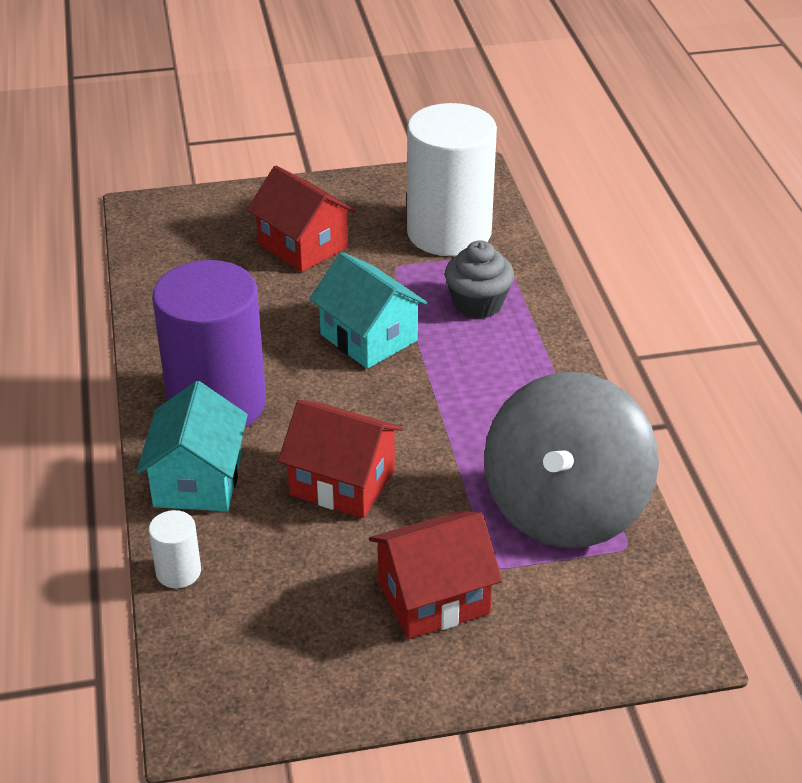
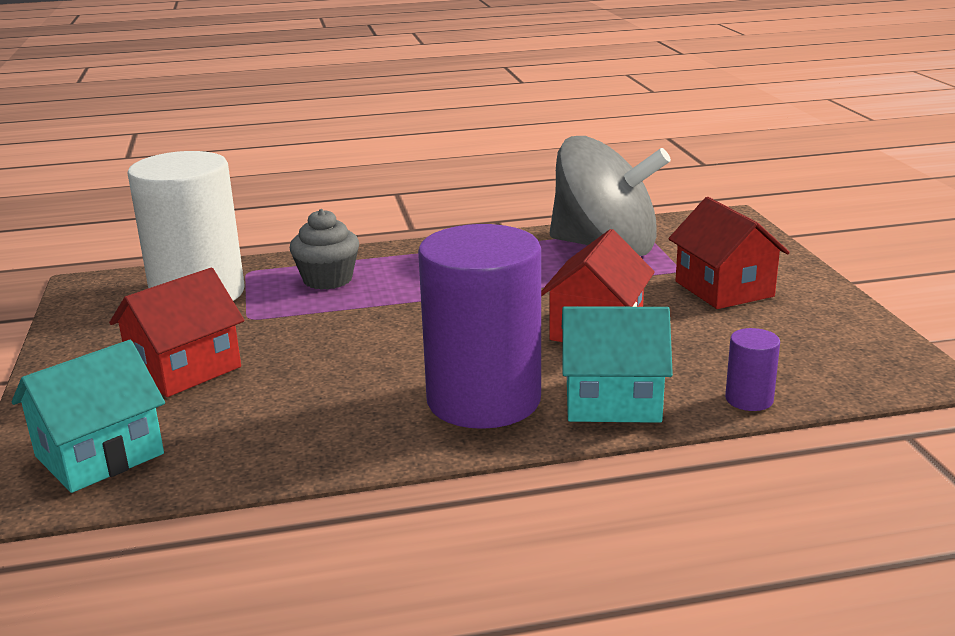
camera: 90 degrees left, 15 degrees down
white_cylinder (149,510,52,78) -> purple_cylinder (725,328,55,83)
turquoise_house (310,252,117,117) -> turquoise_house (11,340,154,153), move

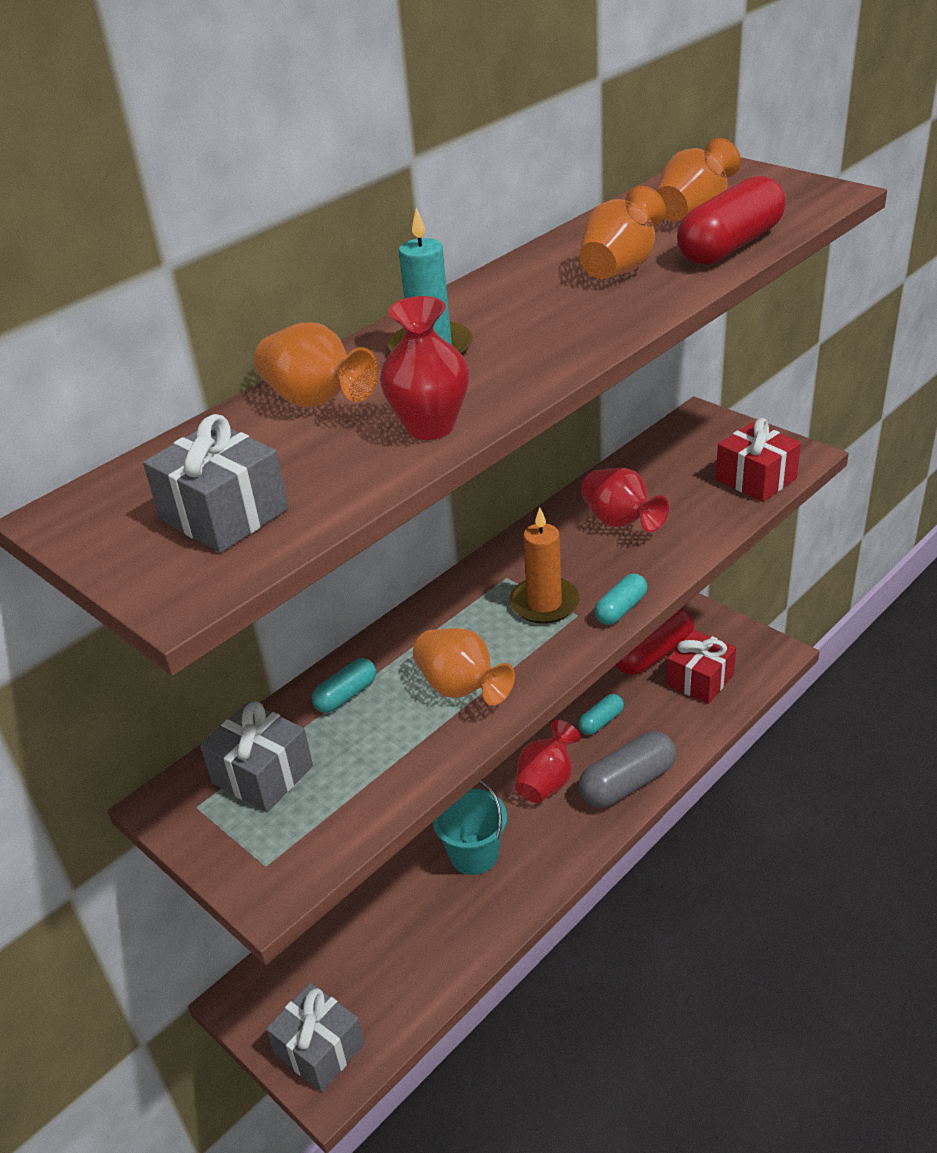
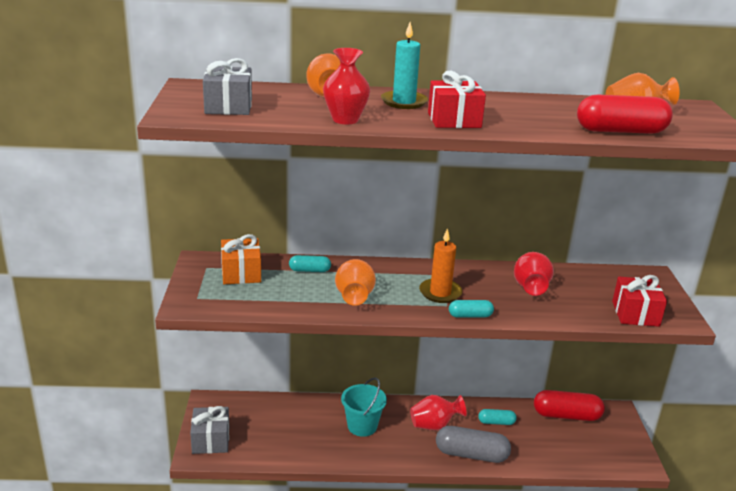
camera: 40 degrees right, 10 degrees down
grey_gift (200,701,113,111) -> orange_gift (221,234,40,50)
orange_vase (579,186,87,93) -> none
red_gift (666,630,70,74) -> red_gift (428,71,58,57), move

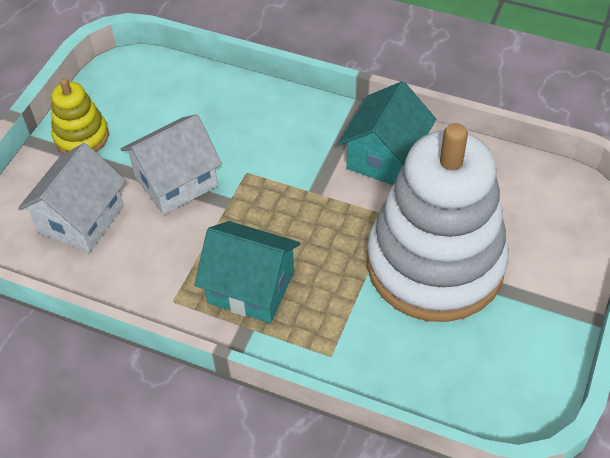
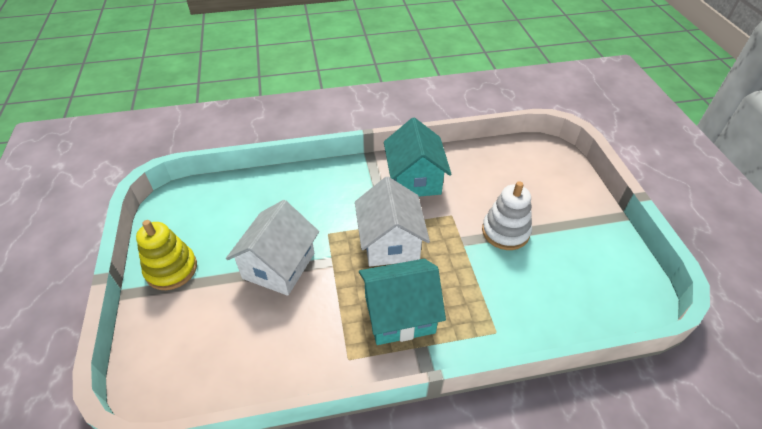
camera: 35 degrees left, 5 degrees down
white_house (18,143,108,110) -> white_house (355,177,75,89), move
white_stacking_toy (367,123,142,199) -> white_stacking_toy (482,181,50,69), x0.45

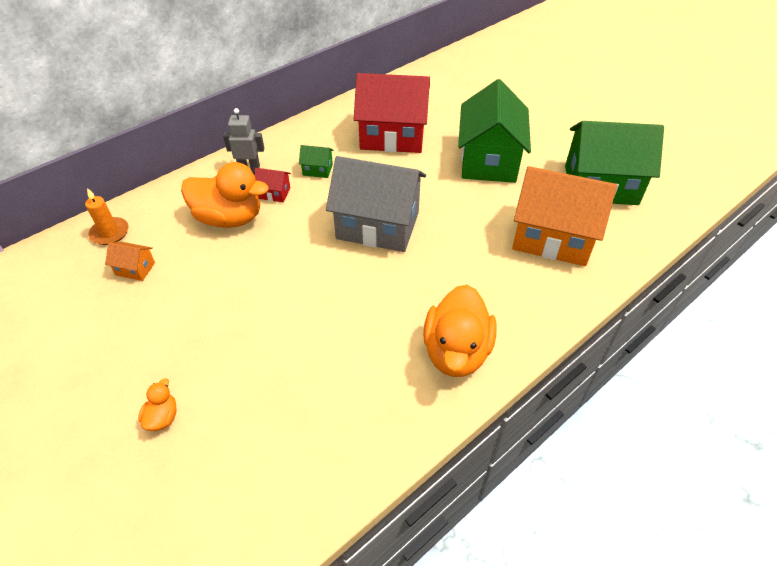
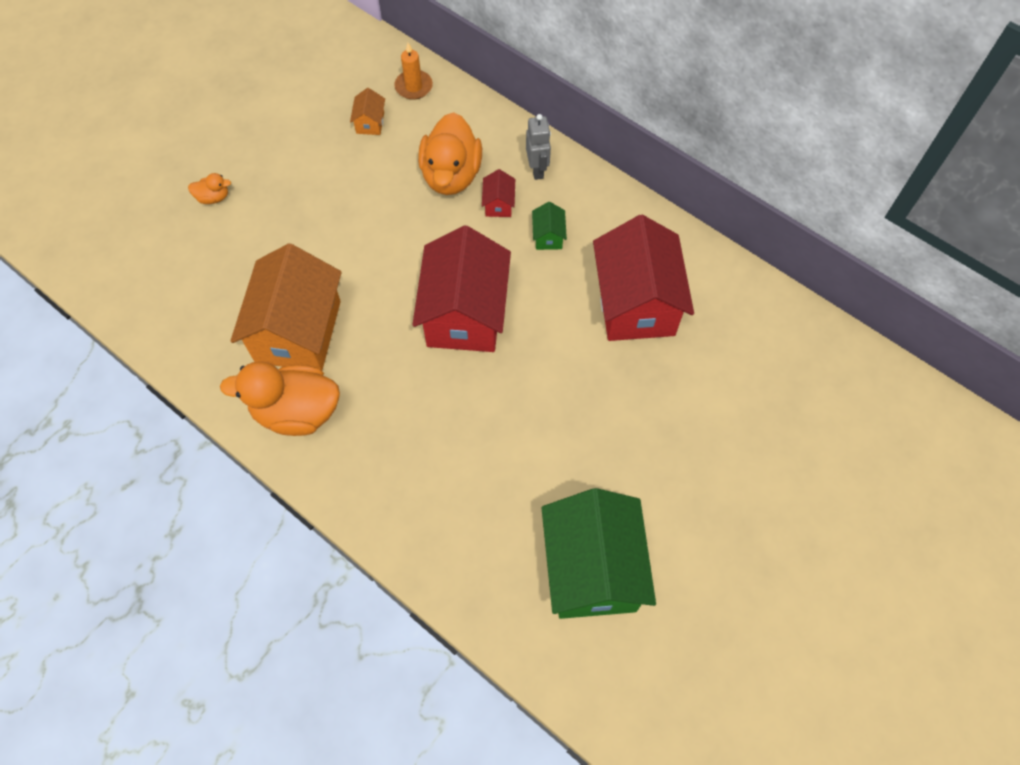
camera: 80 degrees right, 15 degrees up
grey_house (326,156,100,96) -> red_house (412,226,99,126)
green_house (458,79,73,104) -> none
orange_house (512,166,105,100) -> orange_house (230,244,112,127), move

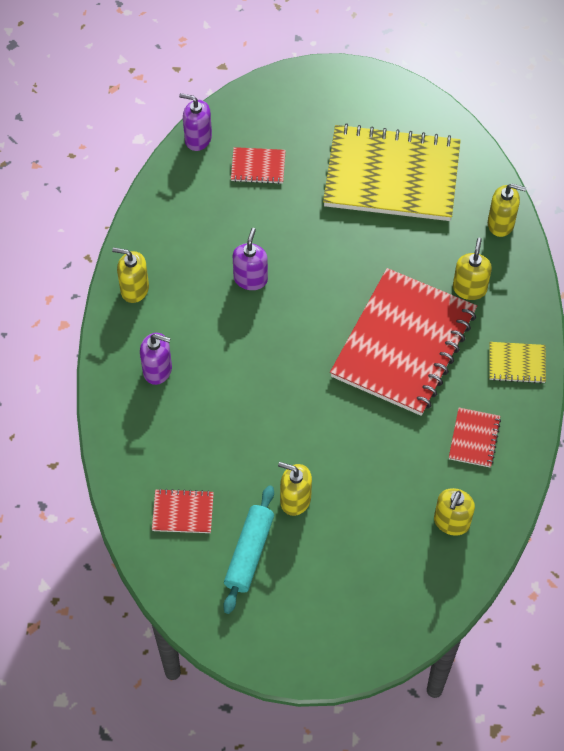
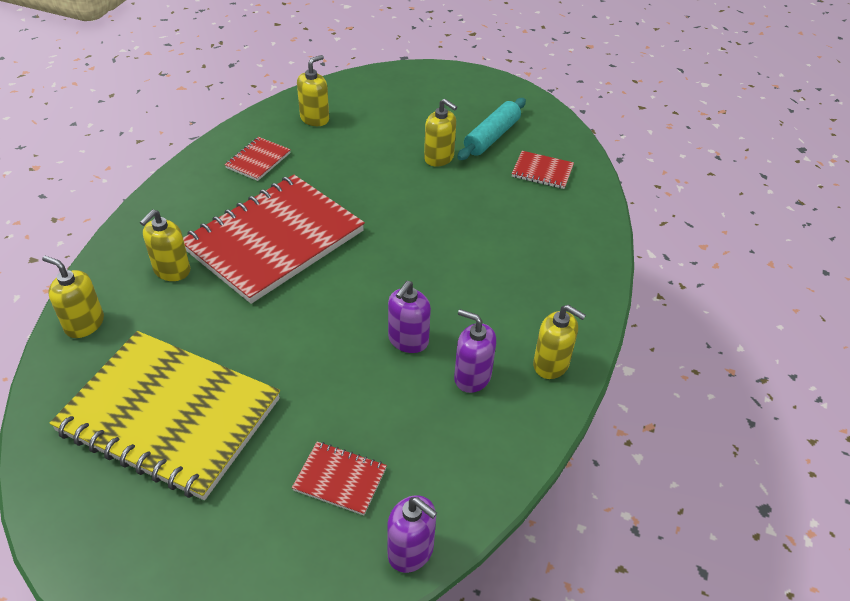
camera: 165 degrees left, 15 degrees down
purple_soap_dispenser (140,333,32,52) -> purple_soap_dispenser (454,309,42,84), move
yellow_notebook (489,342,57,42) -> none

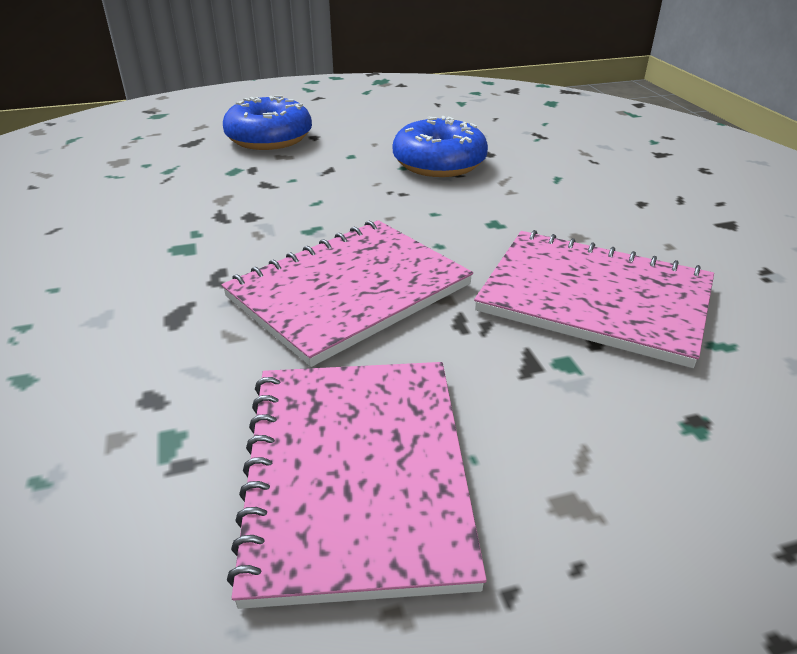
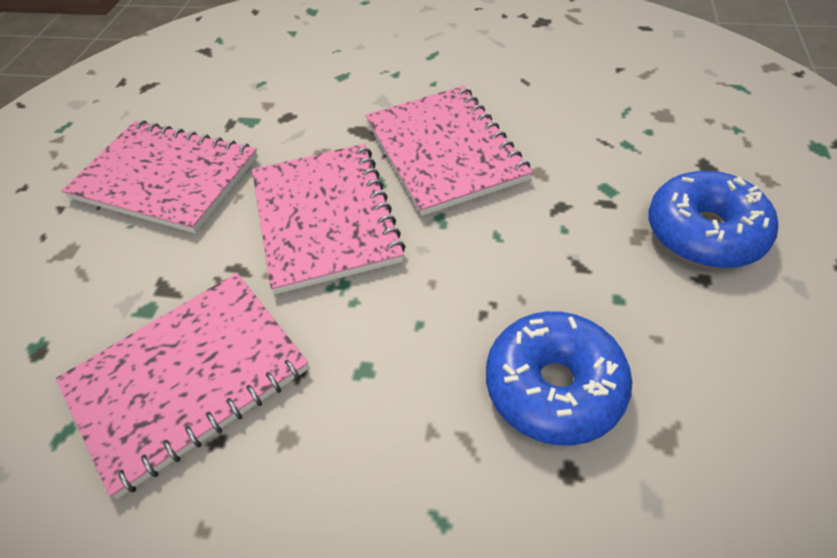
camera: 120 degrees right, 15 degrees up
none -> pink_notebook (365,86,168,130)

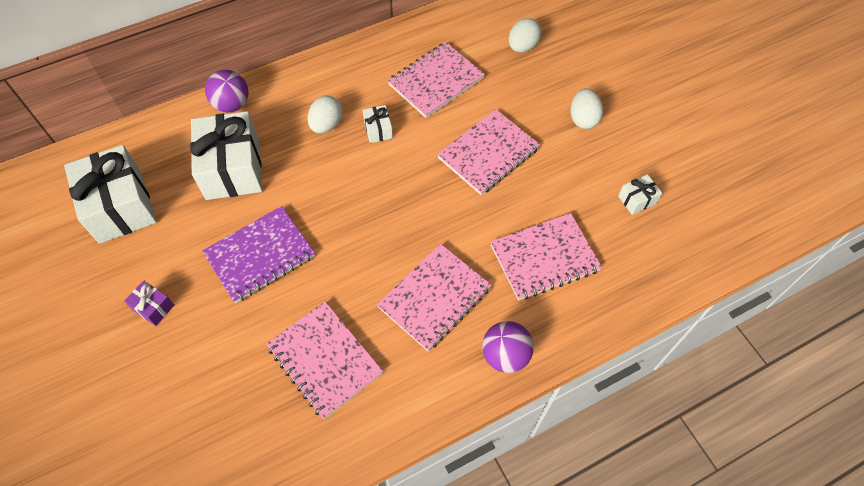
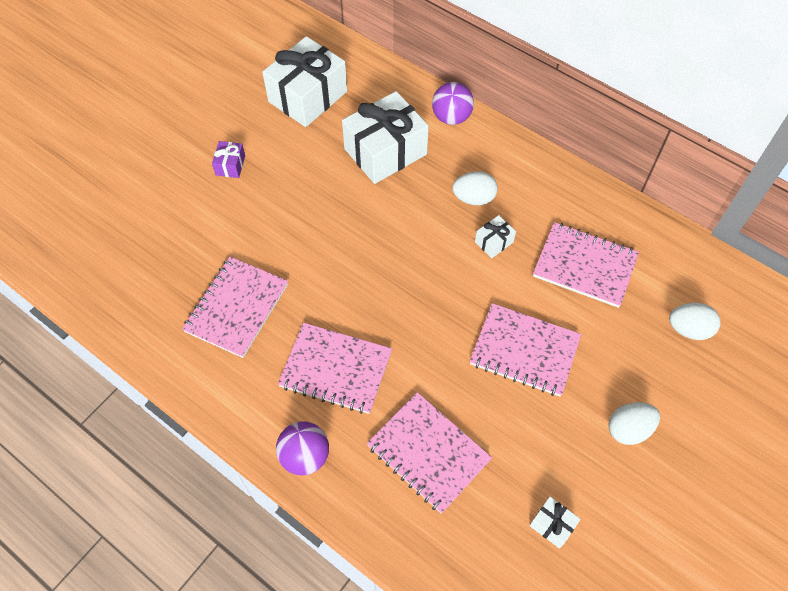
camera: 65 degrees right, 0 degrees up
purple_notebook (202,206,113,97) -> none

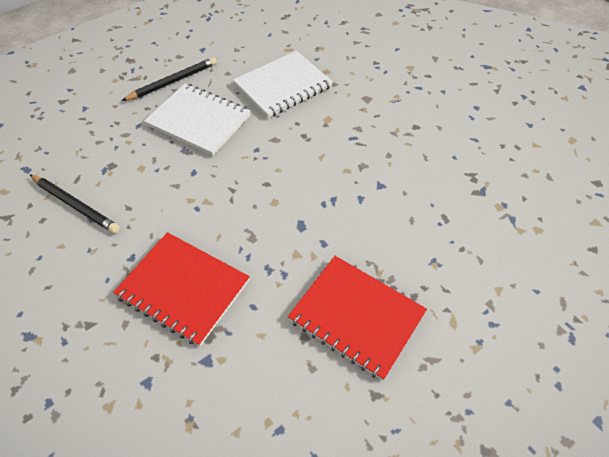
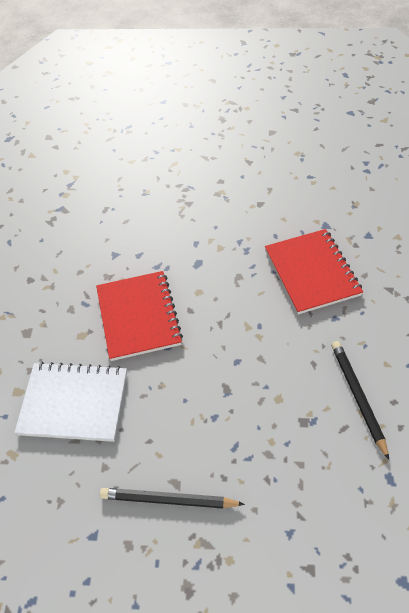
camera: 135 degrees left, 0 degrees up
white_notebook (144,83,107,73) -> none
red_notebook (288,256,139,125) -> red_notebook (96,271,87,90), move

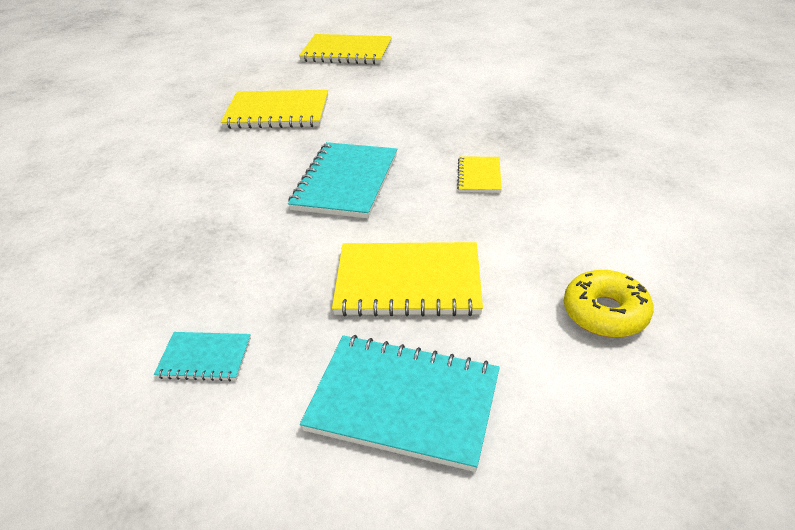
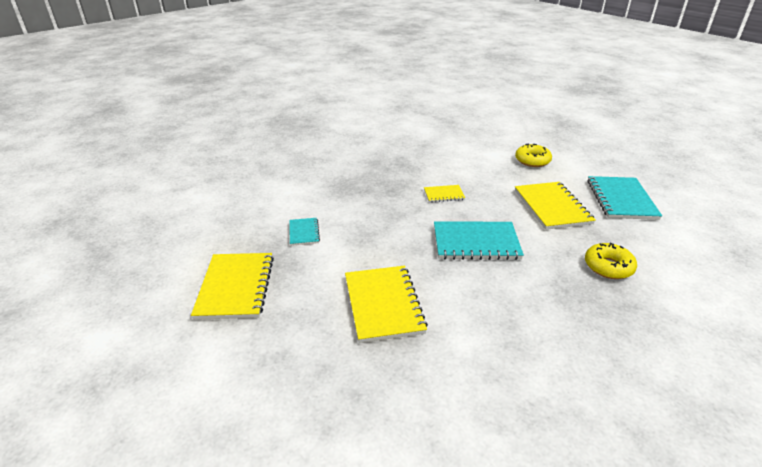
camera: 105 degrees left, 5 degrees down
turquoise_notebook (154,332,97,49) -> turquoise_notebook (289,218,31,28), move
none -> yellow_donut (585,243,52,36)

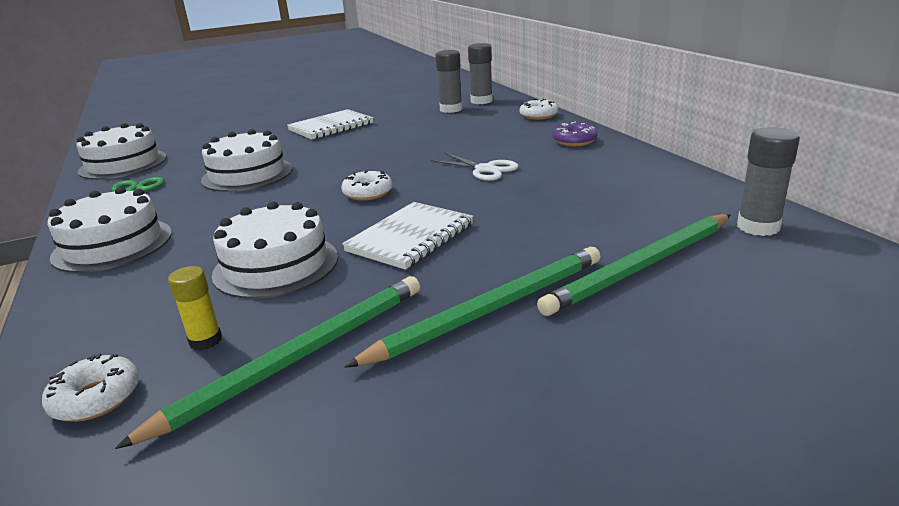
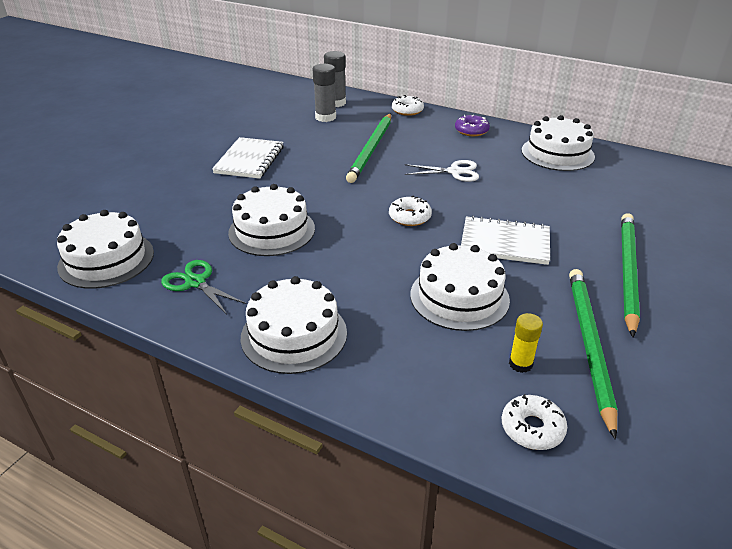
camera: 40 degrees left, 10 degrees up
white_notebook (342,202,132,68) -> white_notebook (461,216,89,49), 75 degrees counterclockwise
green_pencil (537,214,194,102) -> green_pencil (346,113,45,70), move
grey_glue_stick (737,127,63,109) -> none
none -> white_cake (522,115,73,56)

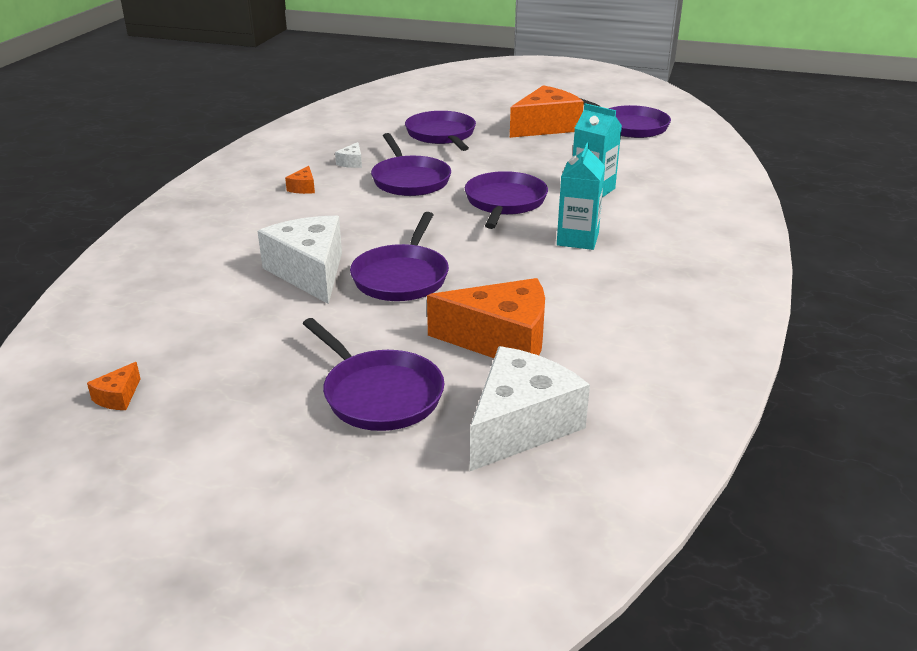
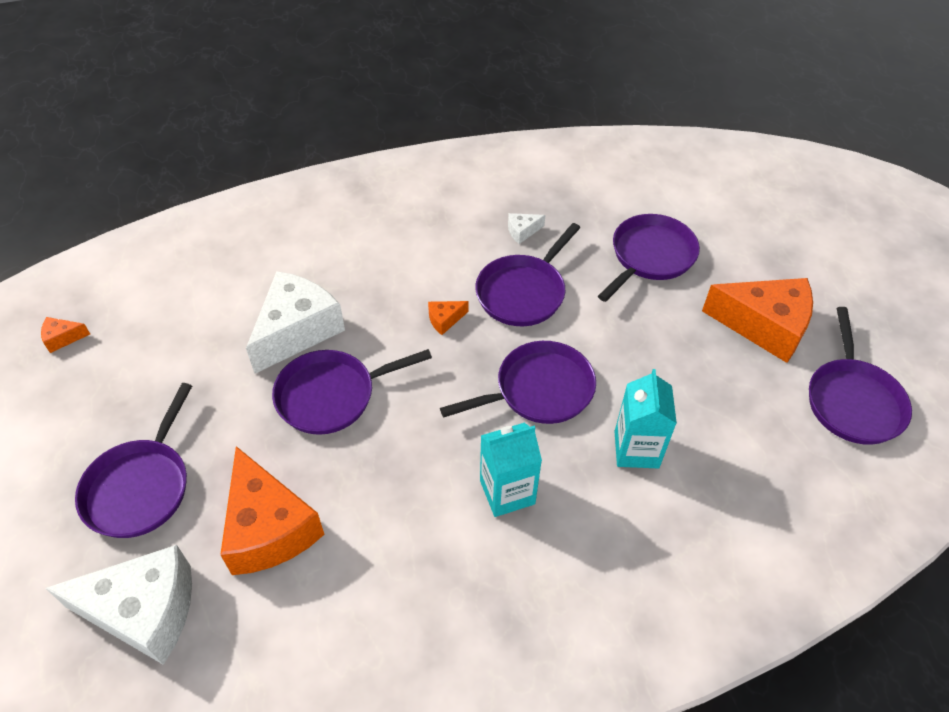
camera: 55 degrees right, 20 degrees up
orange_cheese (285,166,30,28) -> orange_cheese (428,301,41,34), move

